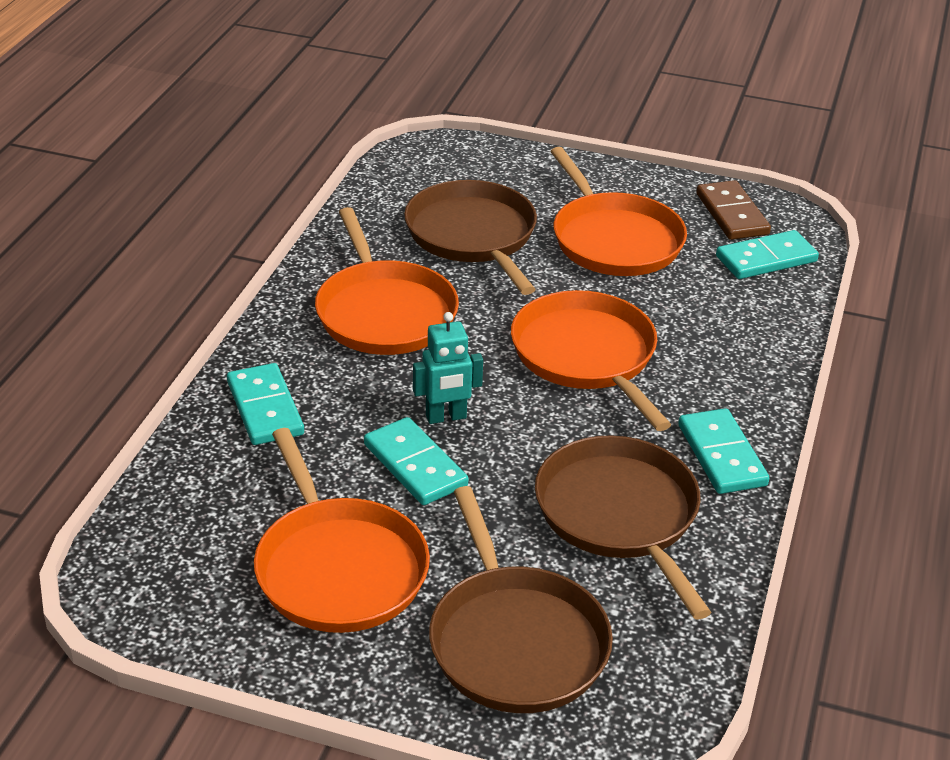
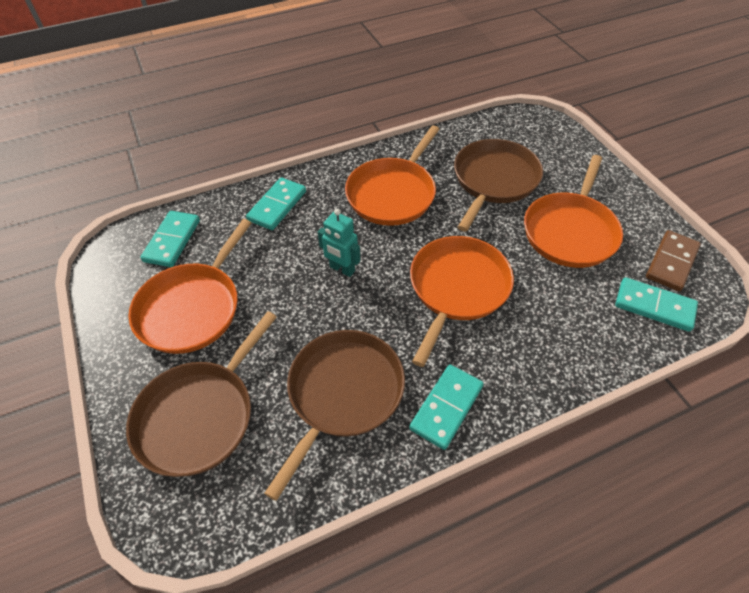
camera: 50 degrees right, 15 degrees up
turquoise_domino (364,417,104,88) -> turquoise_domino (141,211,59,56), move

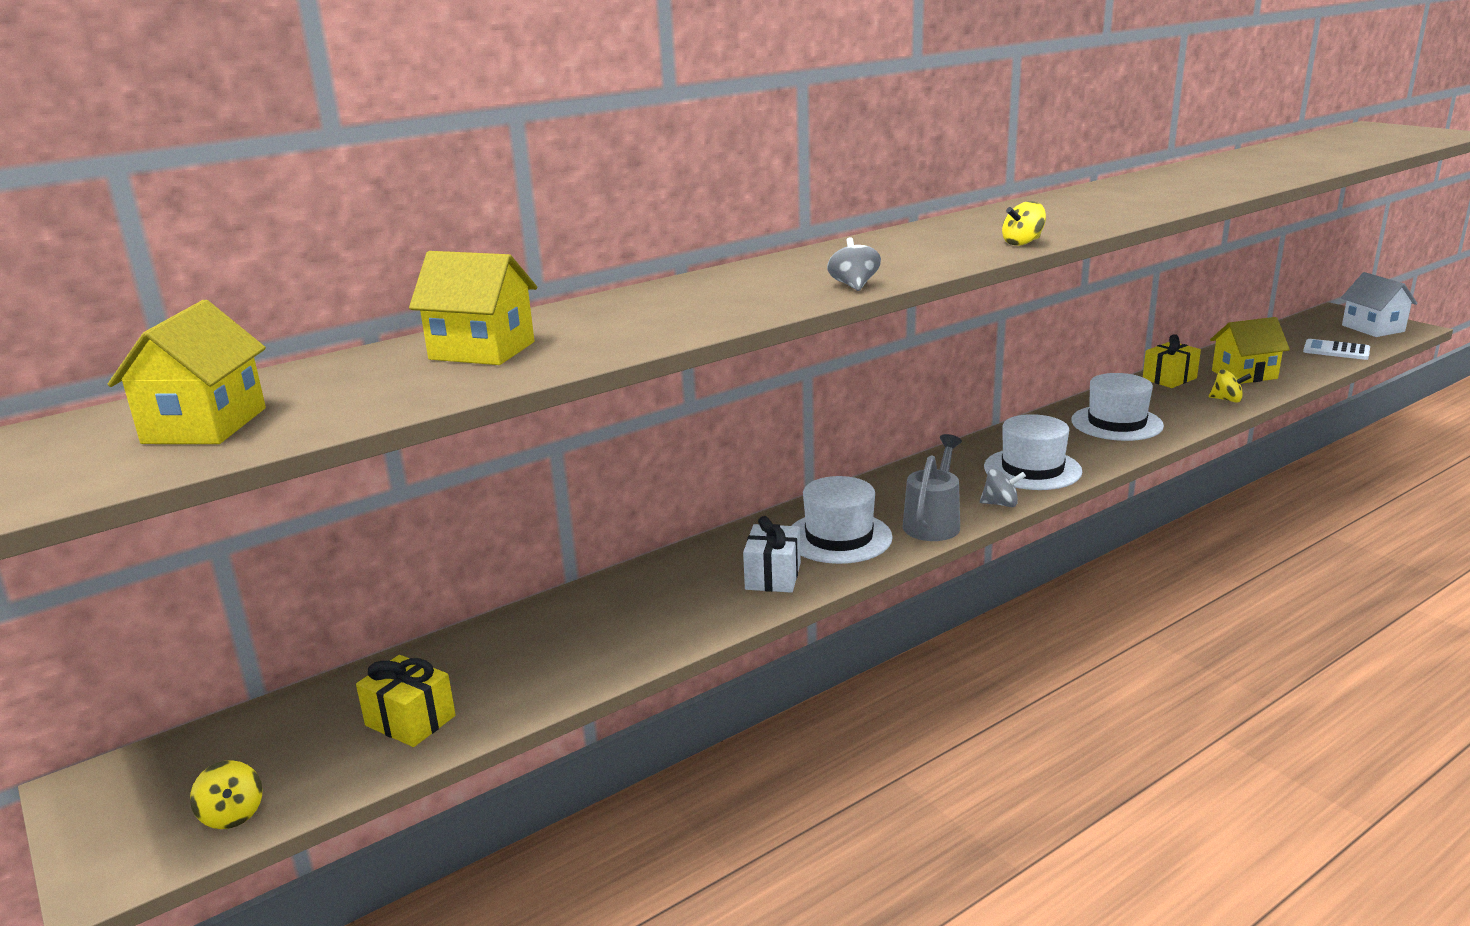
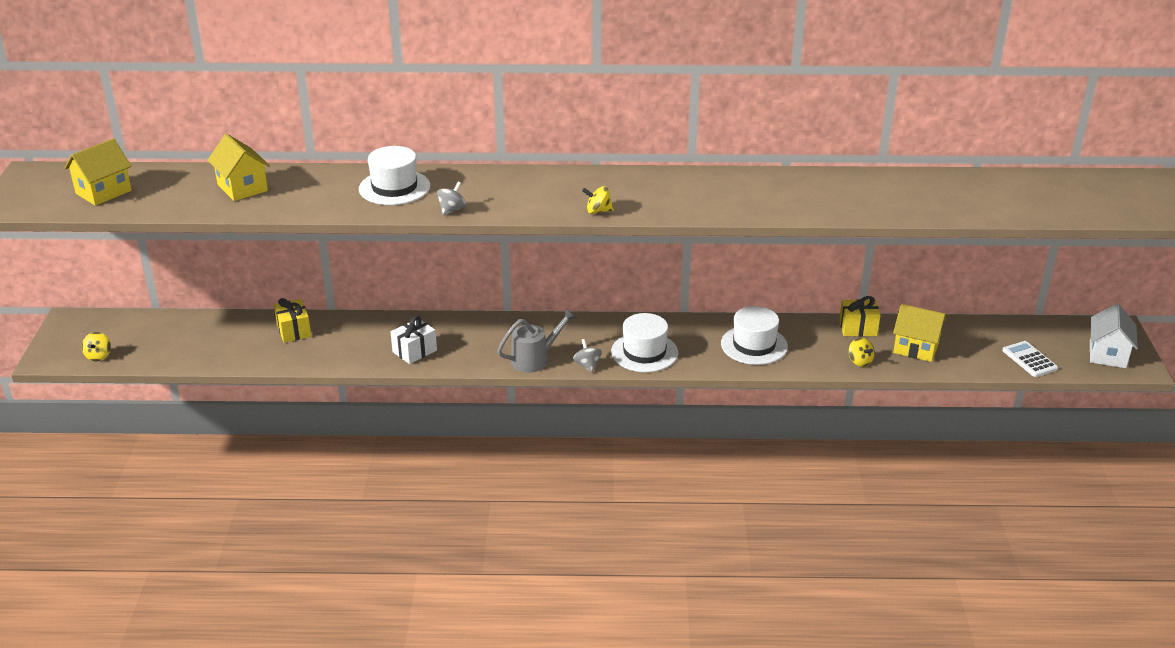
camera: 35 degrees right, 10 degrees up
yellow_gift (356,655,100,92) -> yellow_gift (274,298,37,45), move
white_hat (792,476,101,88) -> white_hat (359,146,71,59), move
grey_spinning_top (980,469,46,38) -> grey_spinning_top (573,339,29,34), 150 degrees counterclockwise

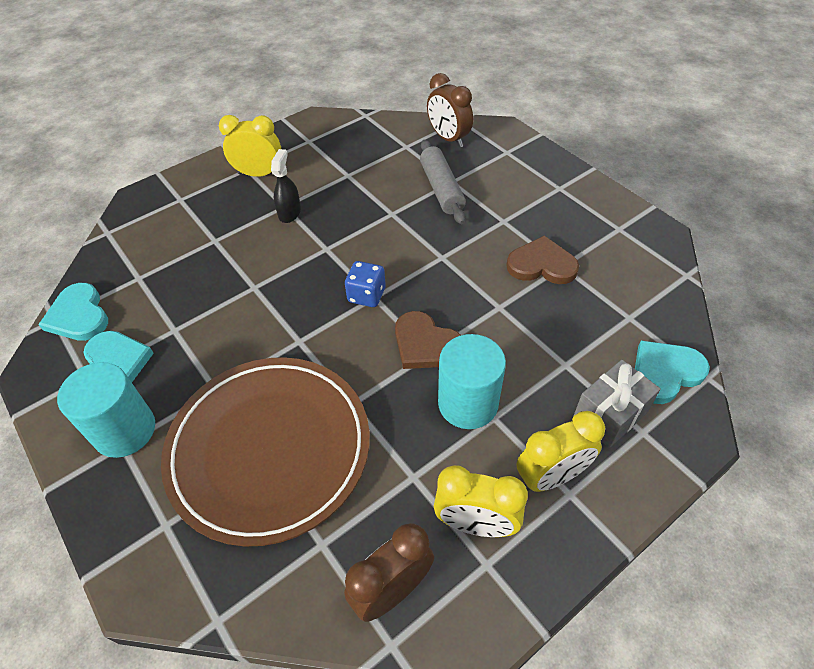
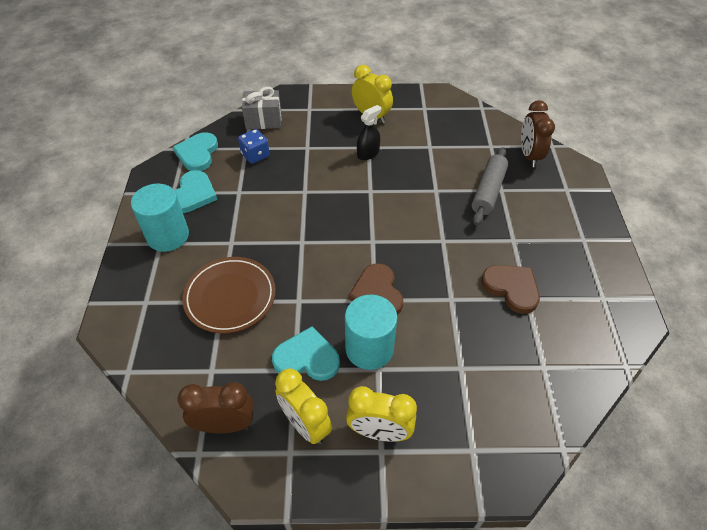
camera: 35 degrees right, 0 degrees up
brown_plate (161,357,209,190) -> brown_plate (182,257,94,76), x0.62
blue_dice (345,261,41,46) -> blue_dice (238,129,32,35), move
grey_gift (574,360,87,88) -> grey_gift (242,87,39,42), move
turquoise_heart (635,341,75,63) -> turquoise_heart (272,326,68,55), move

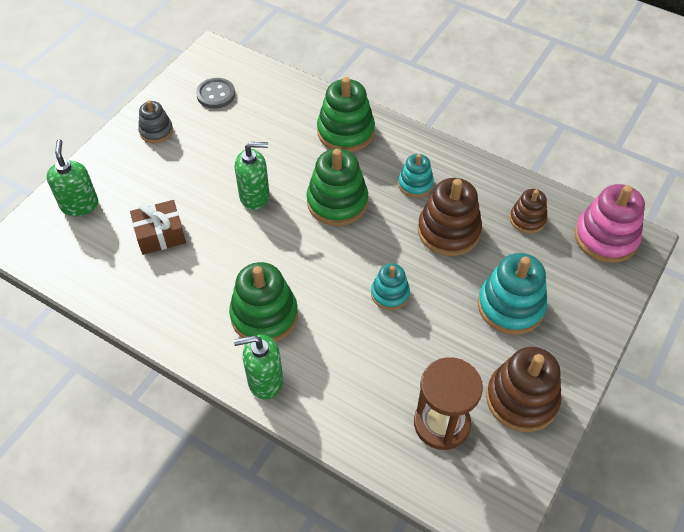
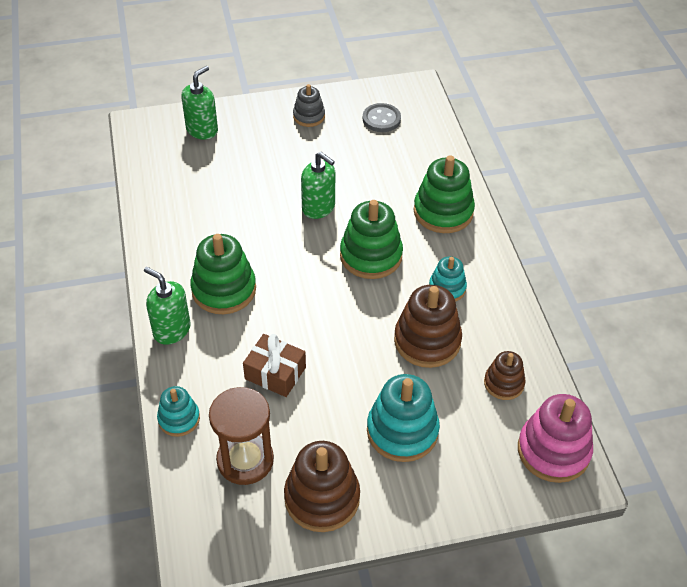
camera: 45 degrees right, 5 degrees down
brown_gift (130,200,56,55) -> brown_gift (243,334,63,63), move
turquoise_stacking_toy (371,264,39,46) -> turquoise_stacking_toy (157,386,43,51), move

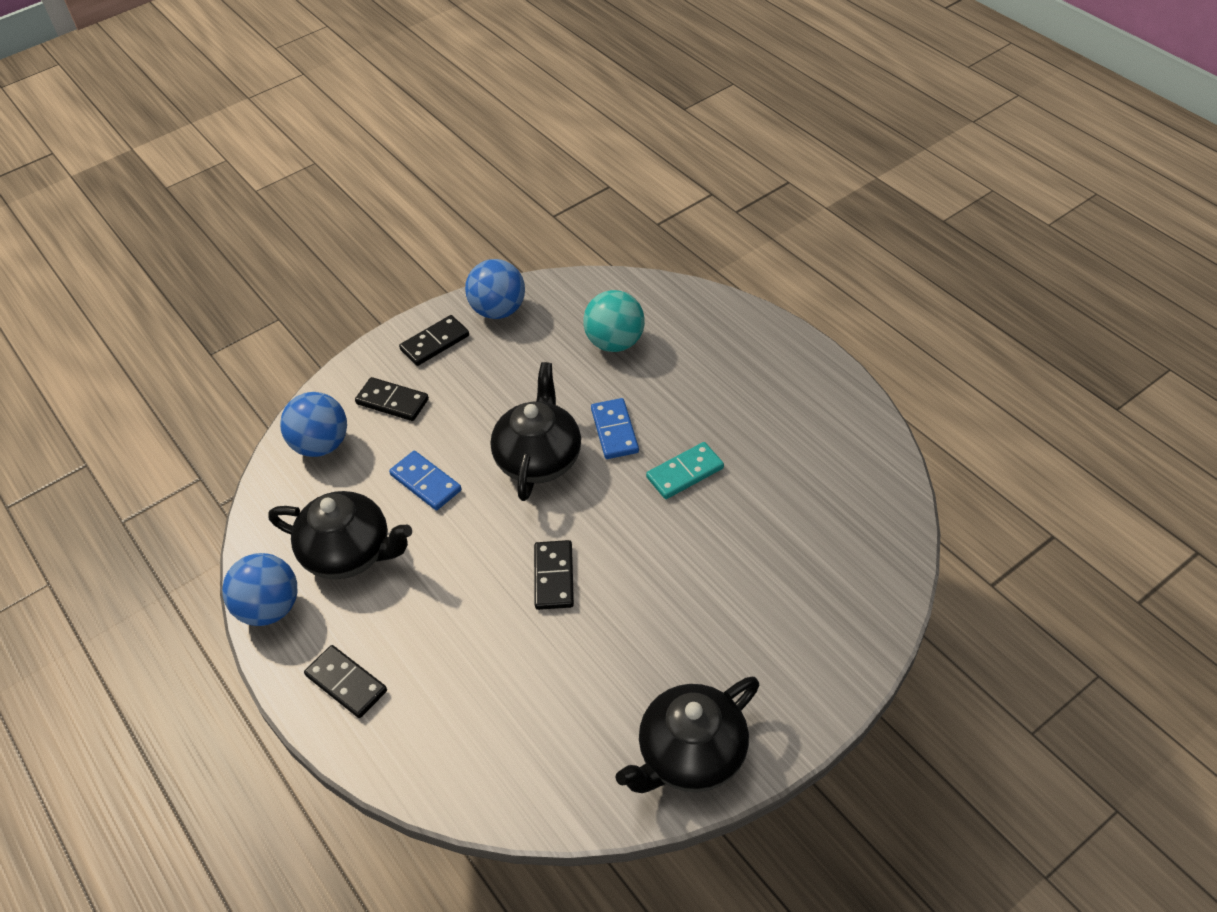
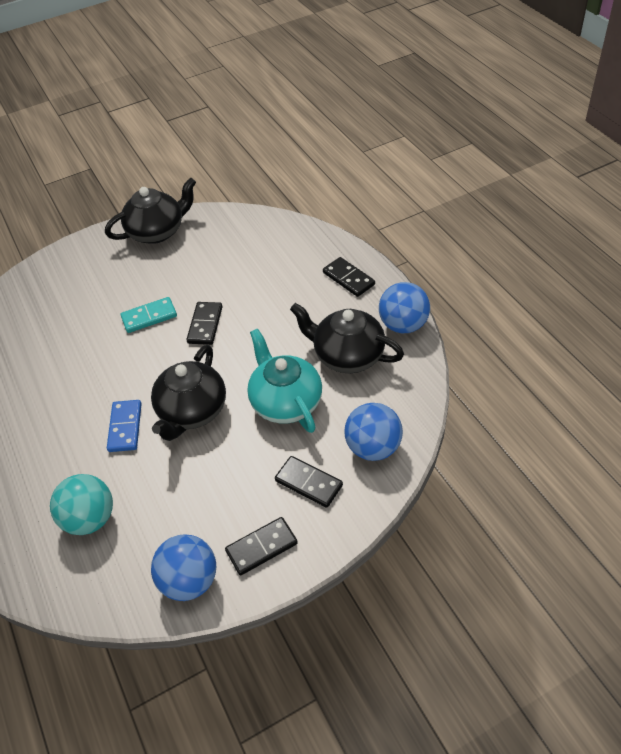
camera: 170 degrees left, 0 degrees up
blue_domino (389,451,73,59) -> turquoise_teapot (247,329,75,104)
turquoise_domino (646,442,78,57) -> turquoise_domino (120,297,57,36), move

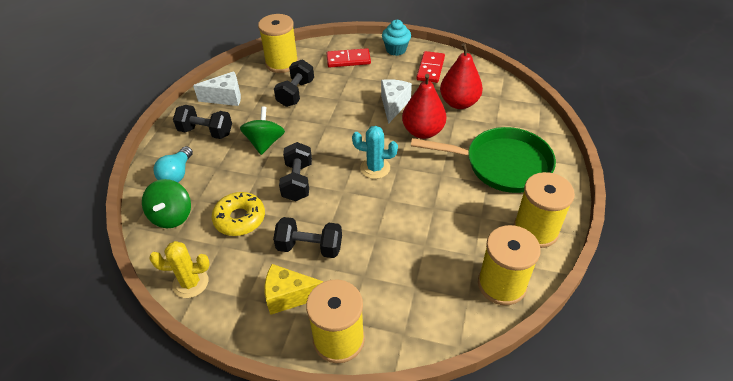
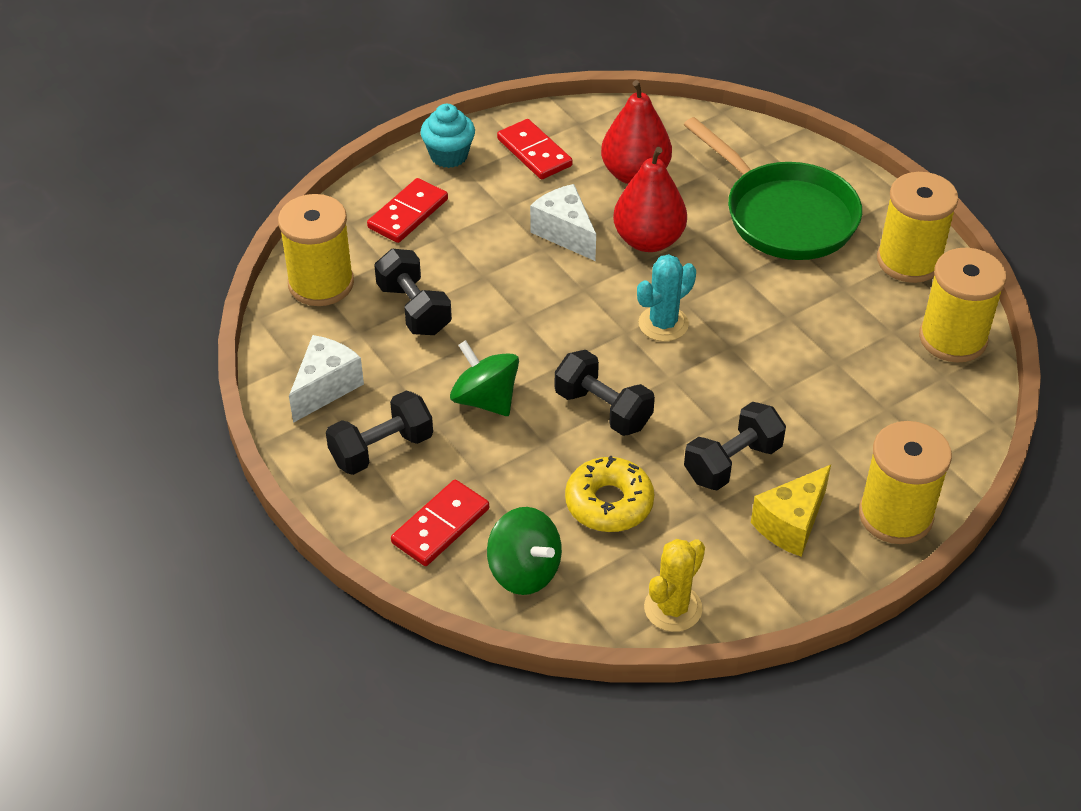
camera: 50 degrees left, 0 degrees up
turquoise_light_bulb (153,146,40,37) -> red_domino (391,480,98,86)
green_pan (411,127,145,66) -> green_pan (684,117,178,143), 90 degrees clockwise

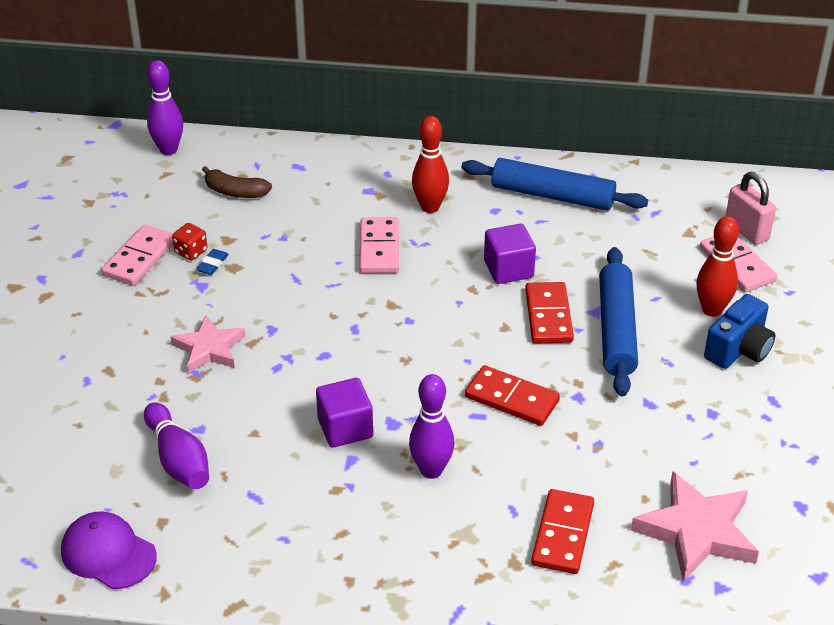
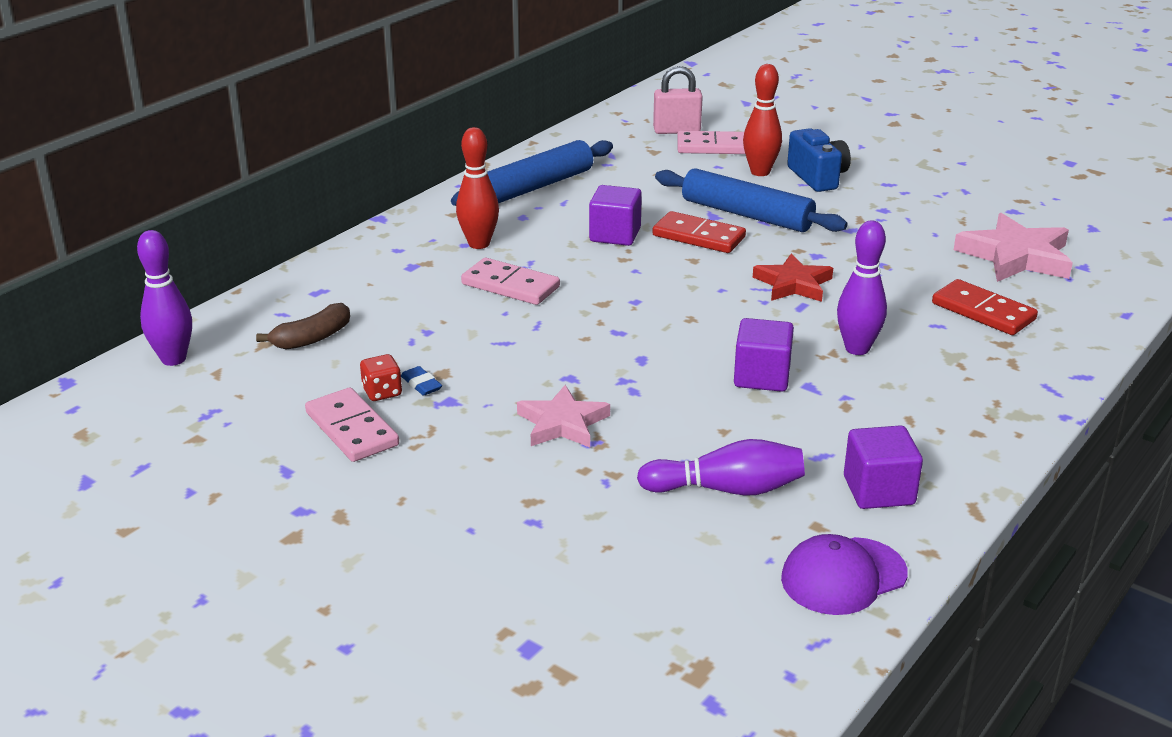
camera: 60 degrees left, 10 degrees down
red_domino (465,365,95,61) -> red_star (753,253,80,49)
none -> purple_cube (844,425,79,84)

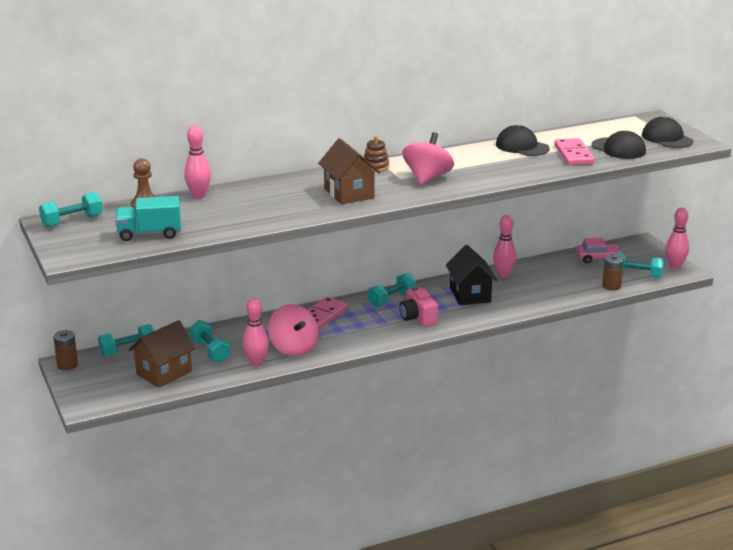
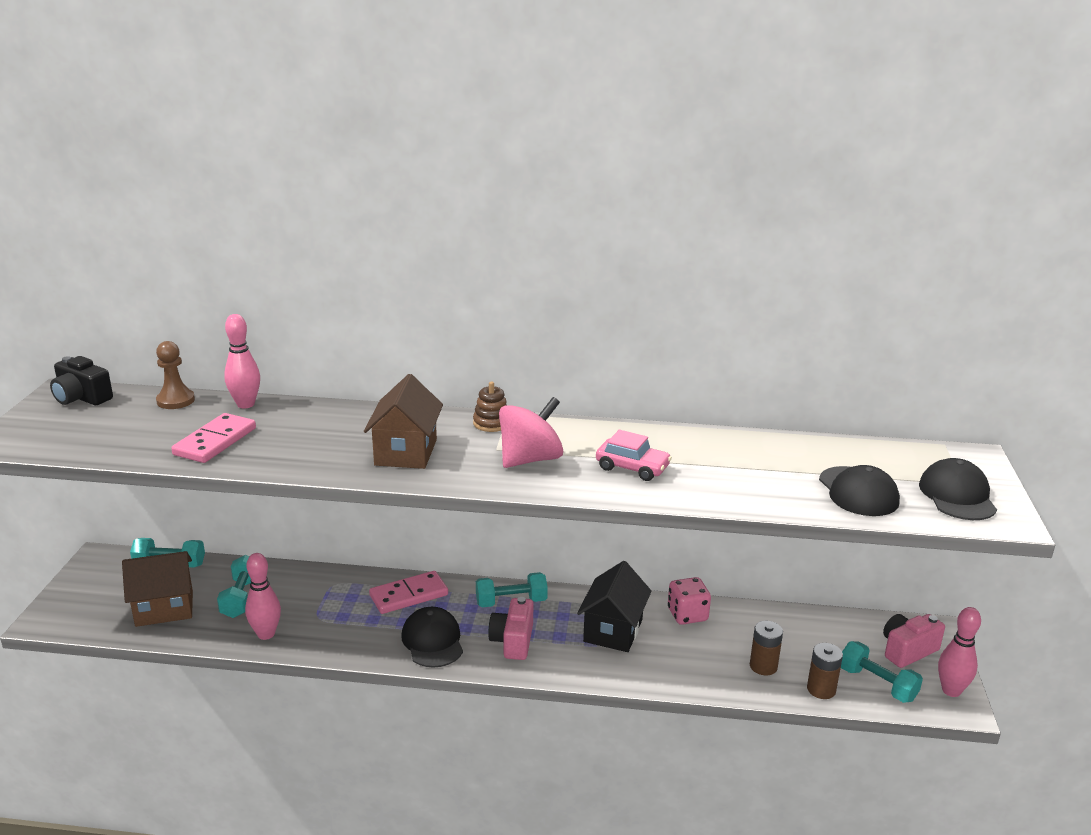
camera: 30 degrees right, 0 degrees up
turquoise_dumbbell (39,192,64,35) -> black_camera (50,356,63,49)
brown_battery (53,330,25,40) -> brown_battery (750,621,33,54), move
turquoise_truck (115,196,66,45) -> none
pink_spinning_top (268,304,50,52) -> none
pink_bowling_pin (493,215,23,62) -> pink_dice (668,577,43,48)
black_cap (496,125,54,31) -> black_cap (401,607,62,61), move
pink_domino (554,138,41,27) -> pink_domino (171,413,85,50), move
pink_car (576,238,45,25) -> pink_car (596,430,76,51), move
none -> pink_camera (883,614,62,54)

